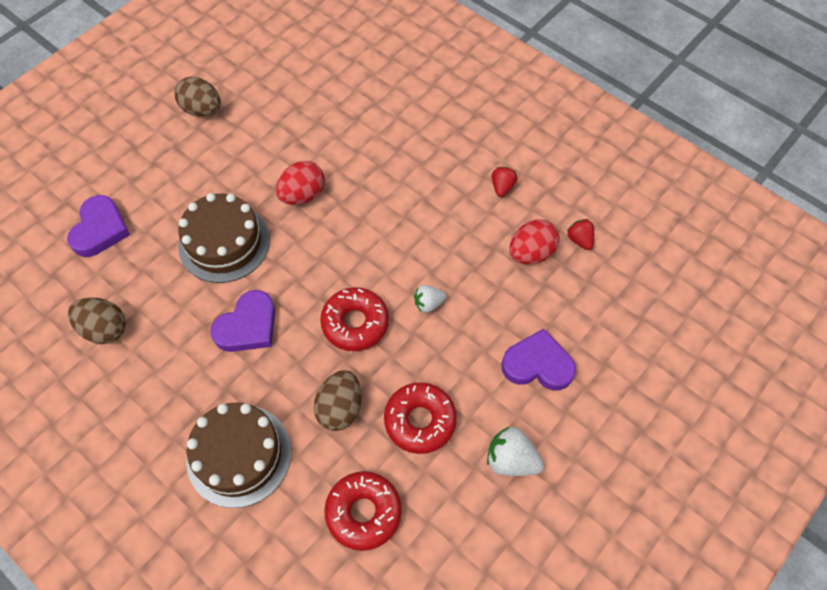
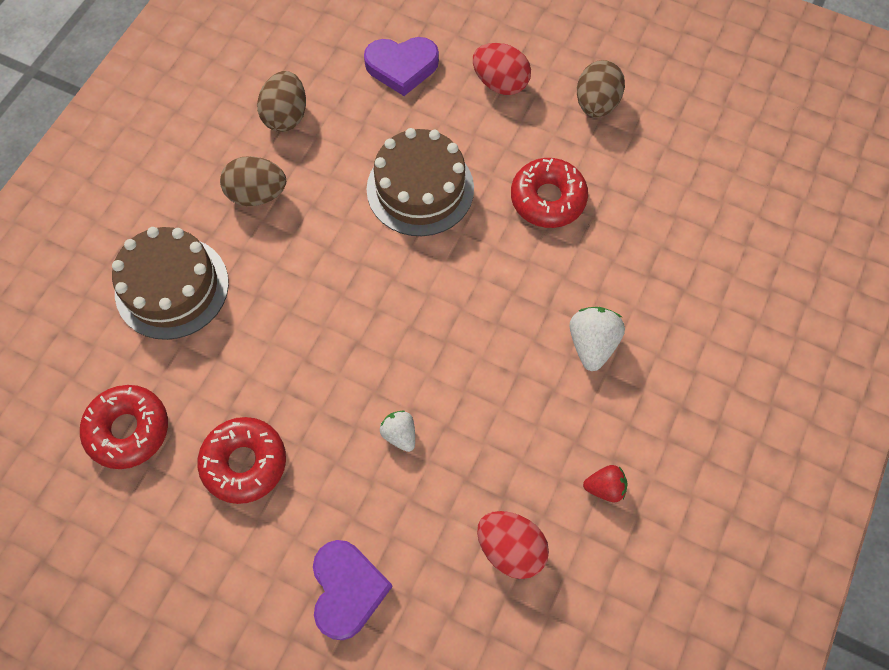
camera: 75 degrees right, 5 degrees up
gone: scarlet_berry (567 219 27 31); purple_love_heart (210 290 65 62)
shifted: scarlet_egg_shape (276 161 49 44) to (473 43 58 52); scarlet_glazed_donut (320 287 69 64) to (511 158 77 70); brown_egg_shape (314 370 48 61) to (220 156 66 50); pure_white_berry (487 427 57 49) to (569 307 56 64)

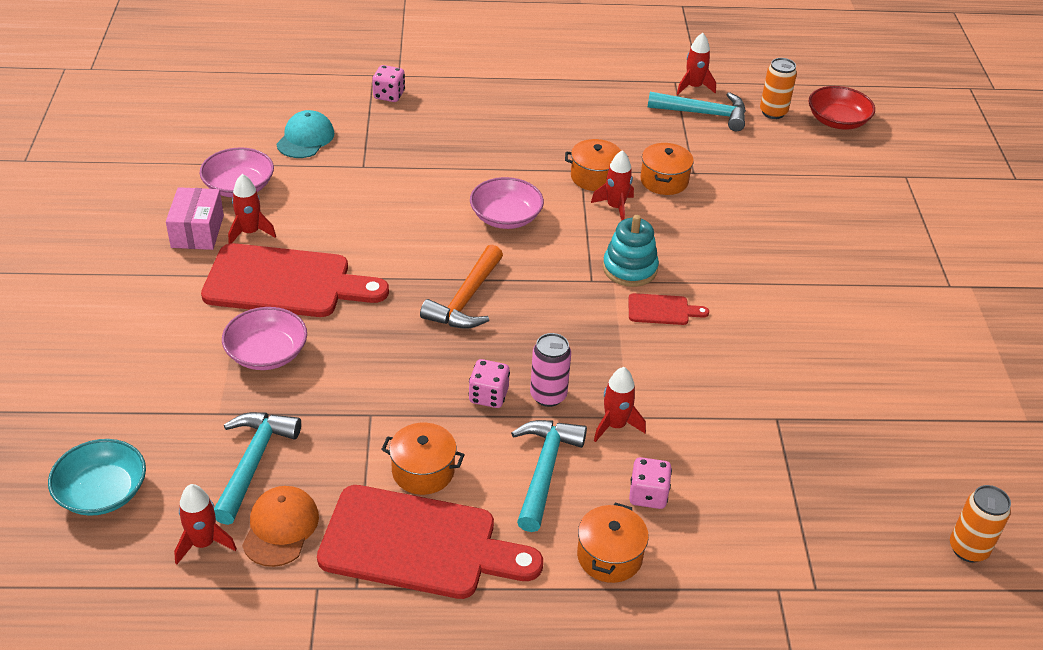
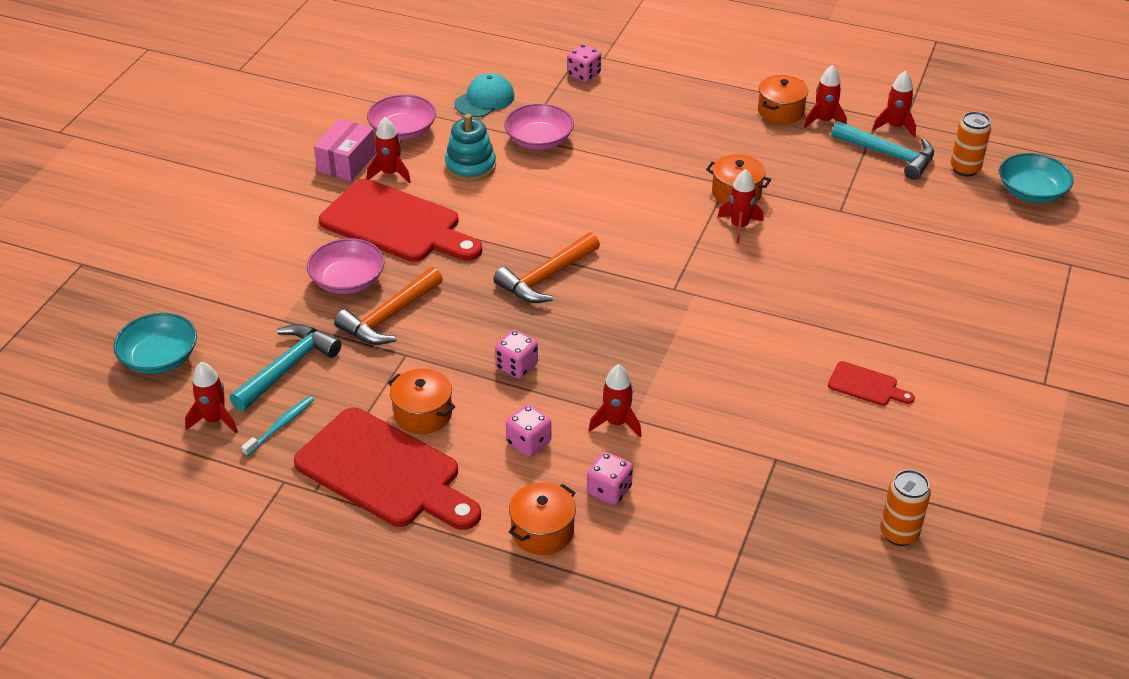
camera: 25 degrees right, 0 degrees up
gone: pink_can (530 333 41 74)
new: scarlet_spaceship (804 65 43 63); bright_orange_hammer (334 267 109 78)
shifted: bright_orange_pot (640 143 54 52) to (758 75 50 49); pink_serving_bowl (470 177 74 52) to (504 103 70 47); teal_stacking_toy (603 215 56 72) to (445 114 51 68); scarlet_chopping_board (628 293 81 32) to (828 361 87 45); bright_orange_can (950 485 61 78) to (880 470 51 76)
swapped: teal_hammer (511 420 76 112) to pink_die (506 404 45 53); bright_orange_cap (242 486 77 81) to teal_tooth_brush (241 396 73 60)
repainted: scarlet_serving_bowl (808 86 67 44) to teal_serving_bowl (999 153 74 50)

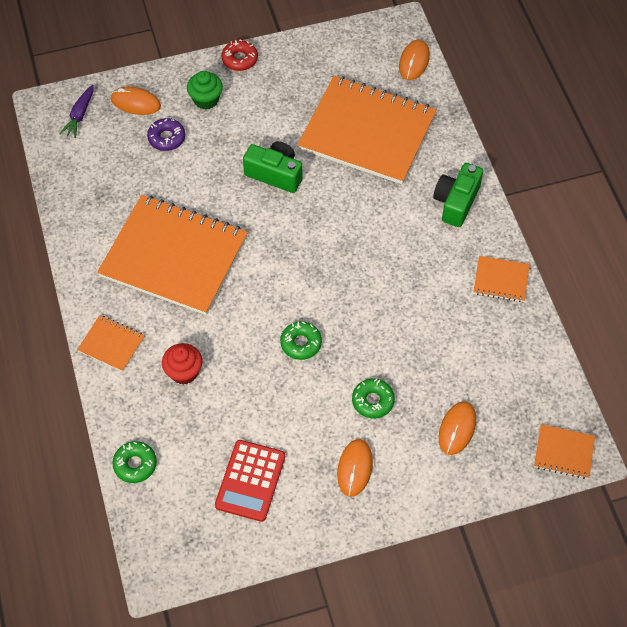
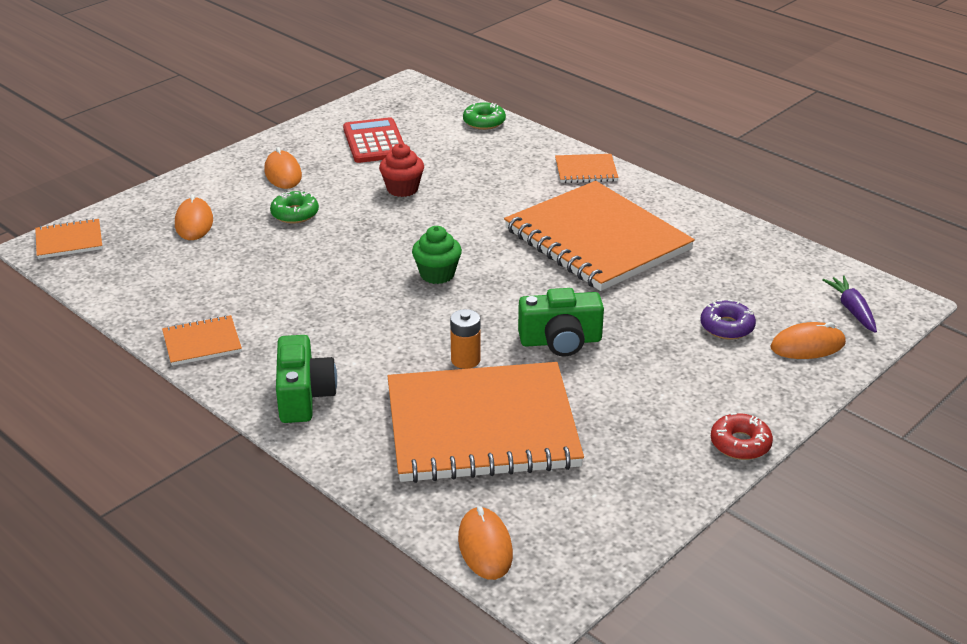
camera: 150 degrees right, 25 degrees down
gone: emerald_glazed_donut (280 321 42 39)
new: bright_orange_power_cell (450 309 31 60)
shifted: emerald_fairy_cake (187 71 36 39) to (412 226 50 58); scarlet_fairy_cake (162 343 40 42) to (379 143 45 54)
rotated: bright_orange_notebook (97 195 151 120) = (504 181 191 110) 60 degrees clockwise

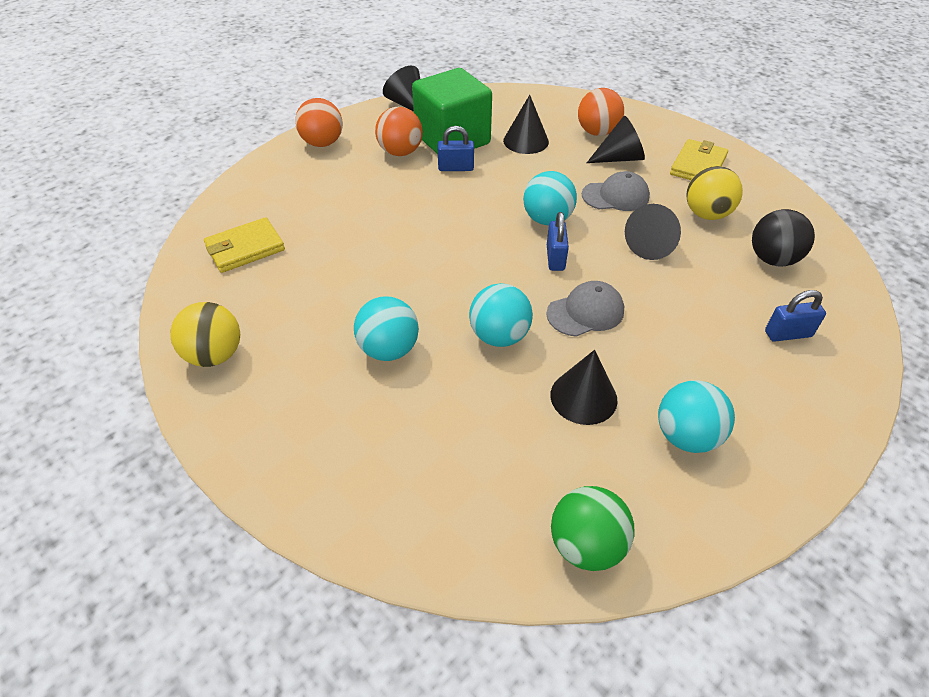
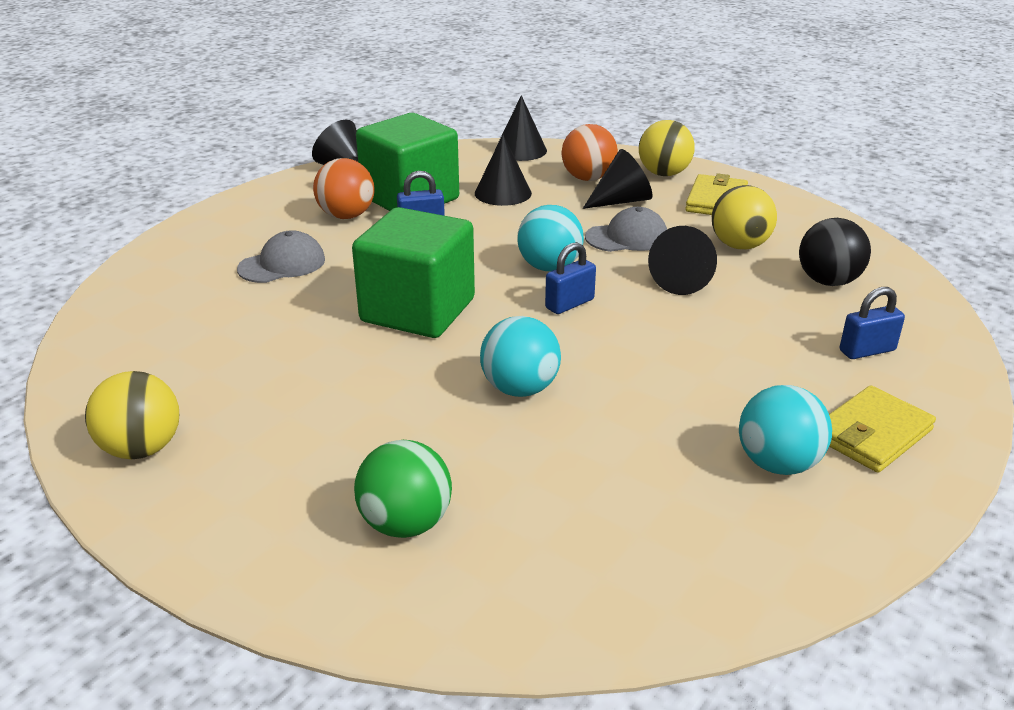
camera: 10 degrees left, 15 degrees down
gone: bright_orange_ball (295 98 48 49); teal_ball (354 297 65 64)
new: yellow_ball (639 120 56 56); emerald_cube (352 207 123 131)
shifted: yellow_wallet (204 217 81 56) to (829 385 107 88); grey_cap (546 281 78 56) to (237 230 88 53); black_cone (550 350 68 75) to (495 95 52 66); emerald_ball (551 486 83 85) to (354 440 98 98)
rotated: royal_blue_padlock (547 212 22 59) = (545 242 51 72) 60 degrees clockwise

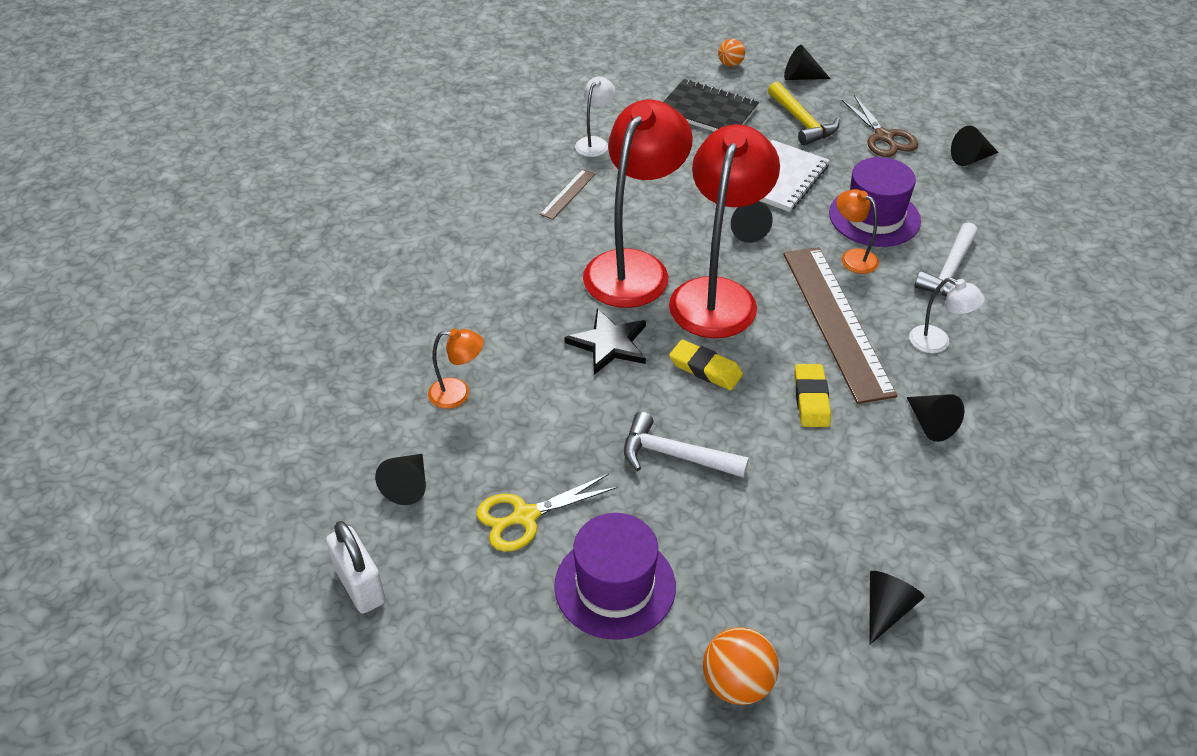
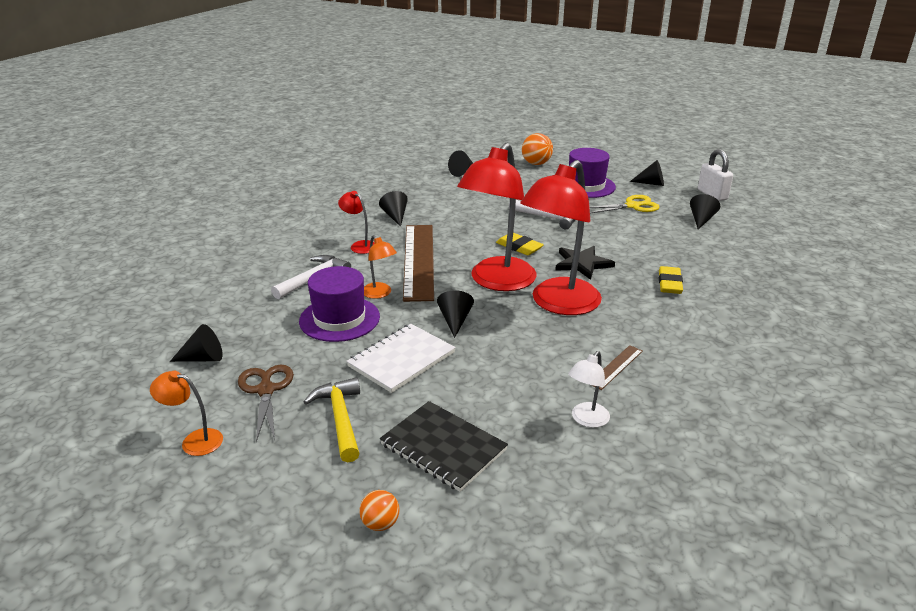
camera: 170 degrees left, 15 degrees down
shifted: black_cone (784 45 47 35) to (630 160 34 26); bright_orange_lamp (428 328 56 81) to (150 371 73 85); yellow_eraser (794 364 37 63) to (659 266 24 28)
repainted: pure_white_lamp (909 277 76 76) to scarlet_lamp (338 191 37 63)

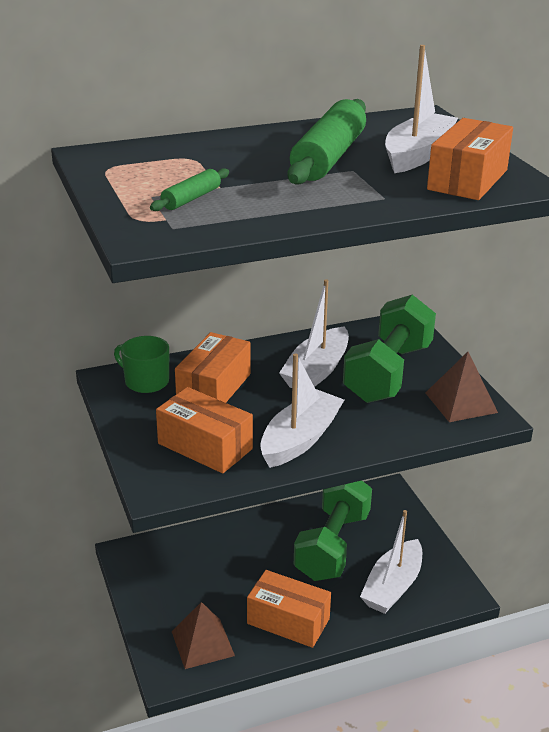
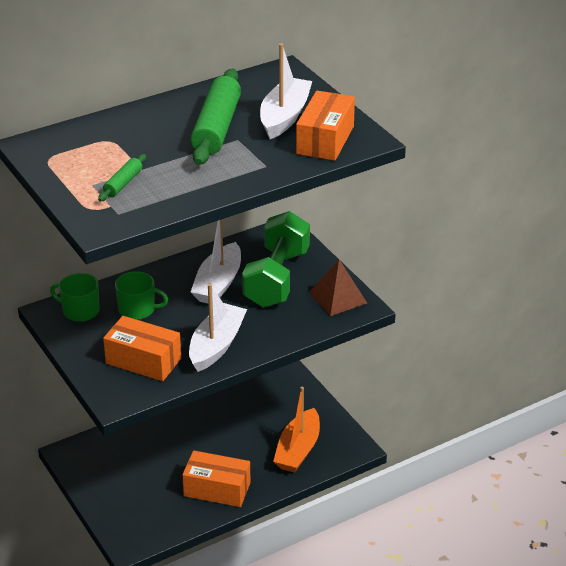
camera: 10 degrees left, 5 degrees up
gone: emerald_dumbbell (294 480 78 101); brown_pyramid_shape (172 602 63 67)
swapped: bright_orange_package (175 332 75 71) to emerald_tea_mug (115 271 53 49)
repainted: pure_white_toy_boat (360 510 62 104) to bright_orange_toy_boat (273 387 47 86)

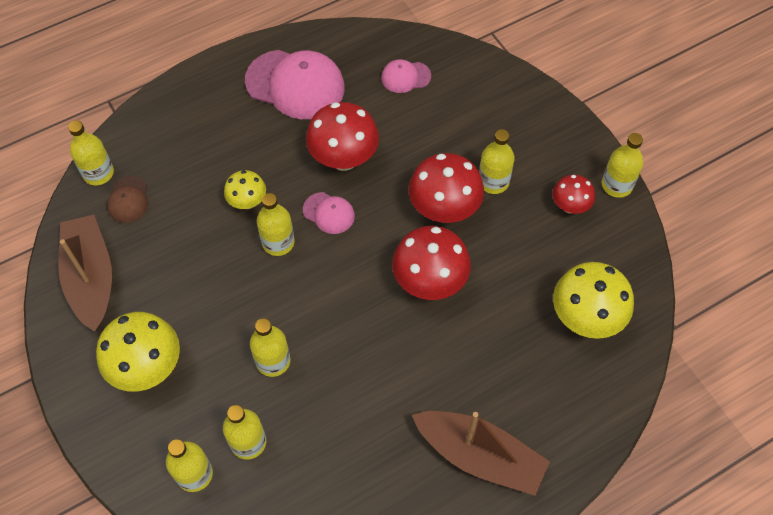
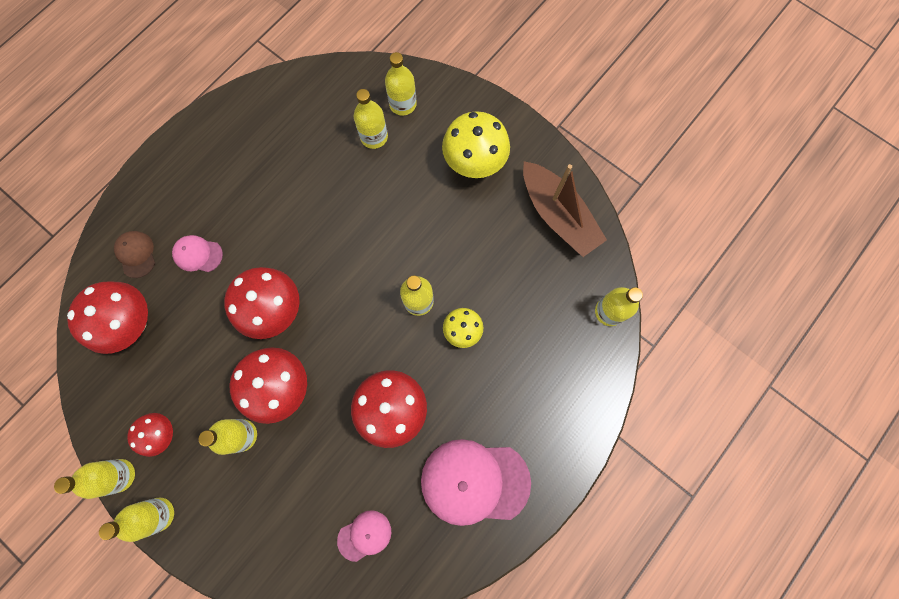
camera: 160 degrees right, 15 degrees up
gone: brown_toy_boat (412 411 138 85)
shifted: brown_cap (107 176 41 47) to (114 231 41 47); pink_cap (303 192 52 42) to (172 235 51 37); yellow_flask (250 318 40 59) to (99 497 75 45)
repainted: yellow_fungus (553 262 81 77) to scarlet_fungus (67 281 81 73)

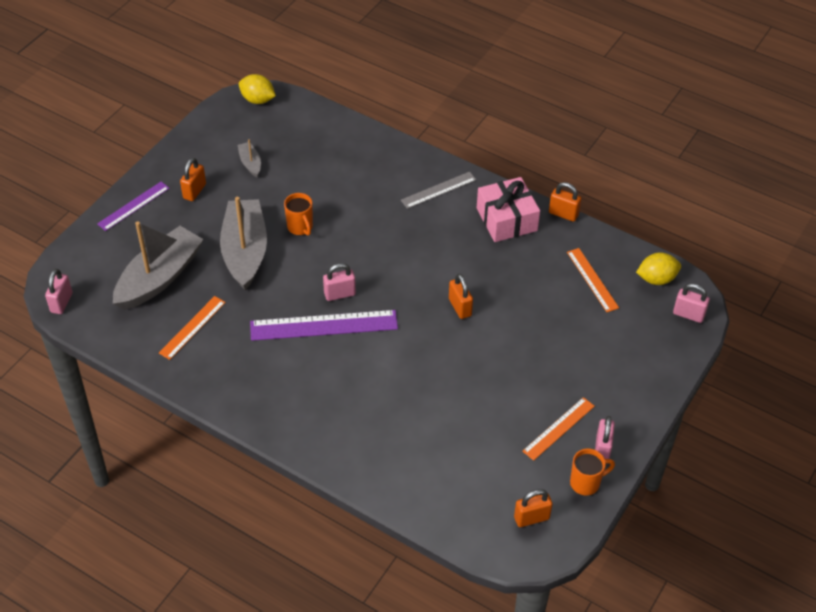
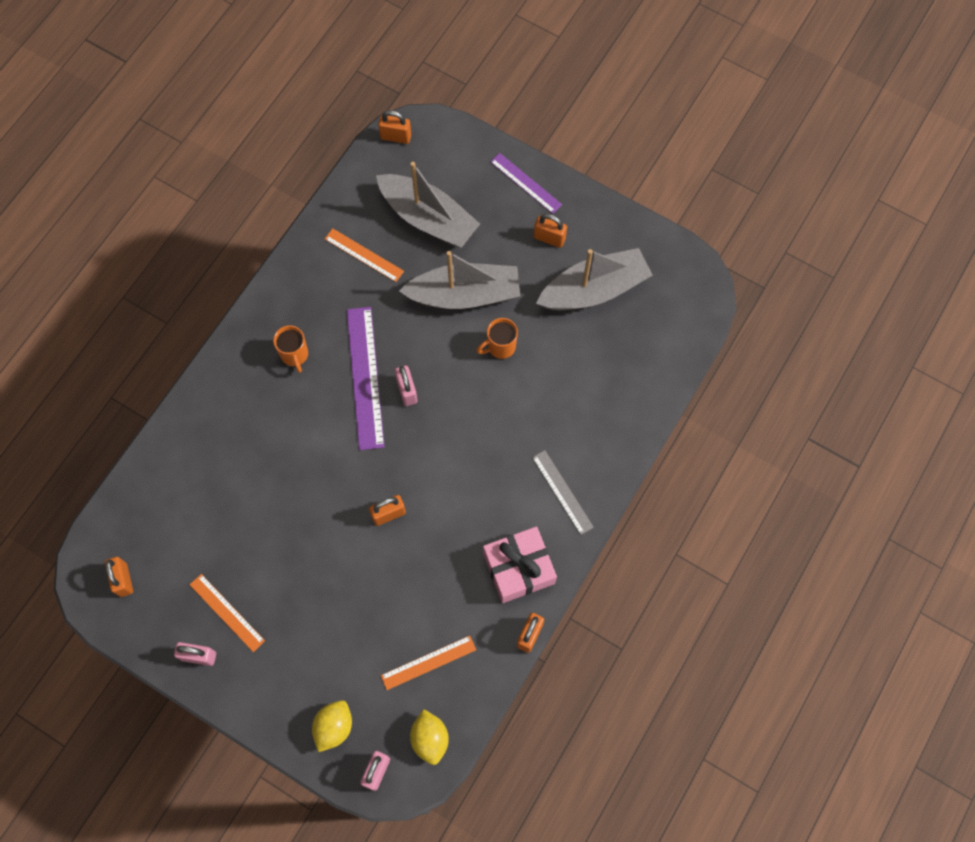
camera: 90 degrees right, 20 degrees up
shifted: yellow_citrus_fruit (239 74 37 30) to (312 700 40 52); bright_orange_tea_mug (570 449 45 46) to (273 325 35 48)
repainted: pink_padlock (45 269 27 45) to bright_orange_padlock (378 110 33 34)
scaled: grey_toy_boat (237 139 24 38) = (536 248 117 62) x2.28

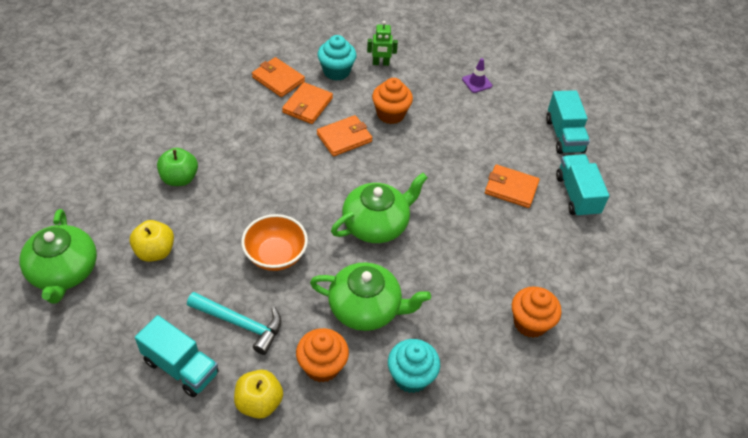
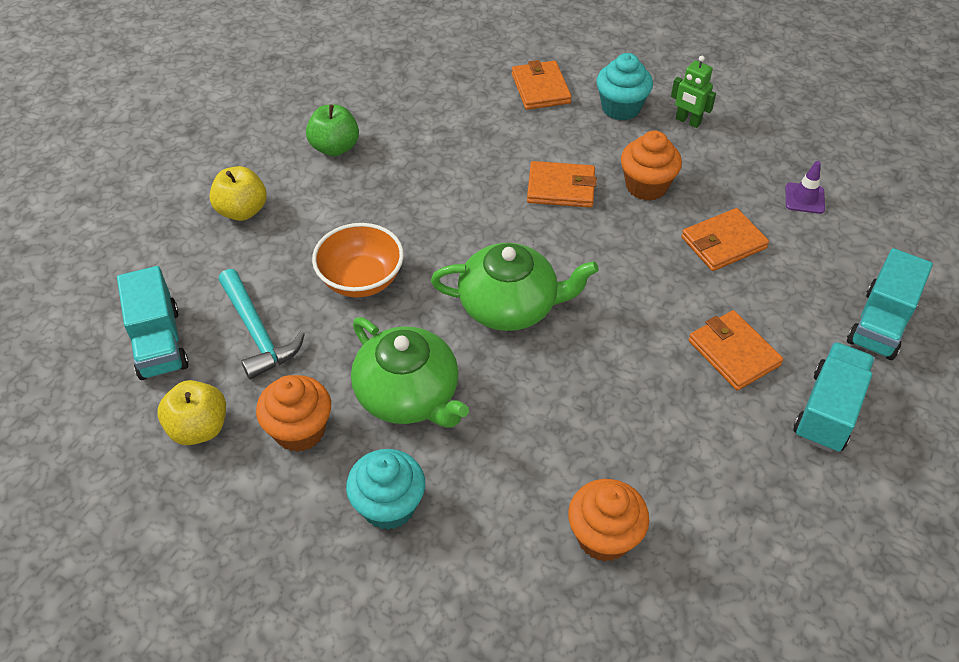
camera: 40 degrees right, 0 degrees up
gone: emerald_china_teapot (20 209 77 95)
shifted: bright_orange_wallet (282 82 51 42) to (681 208 88 63)

